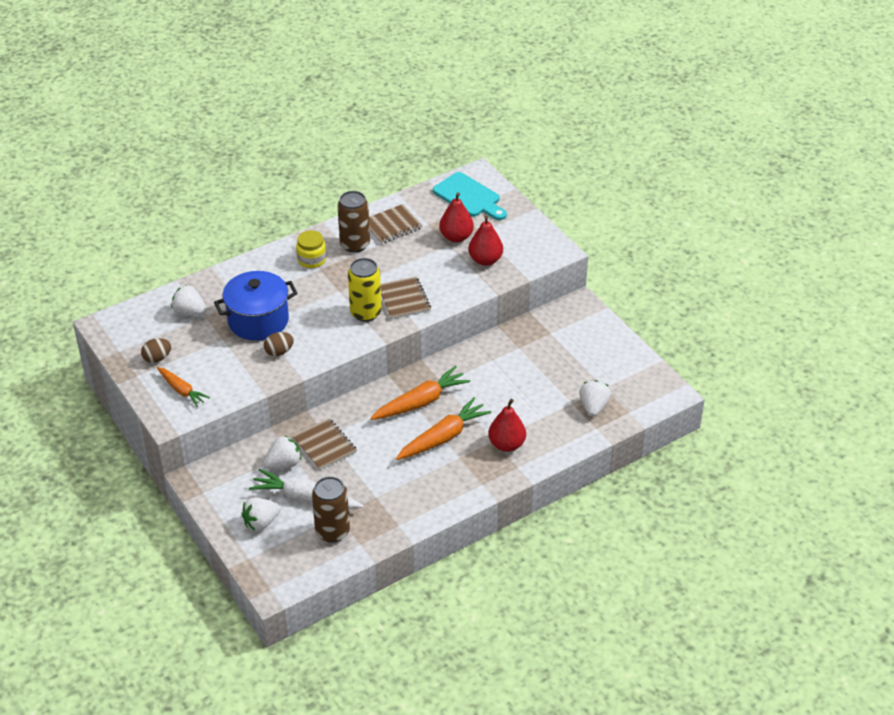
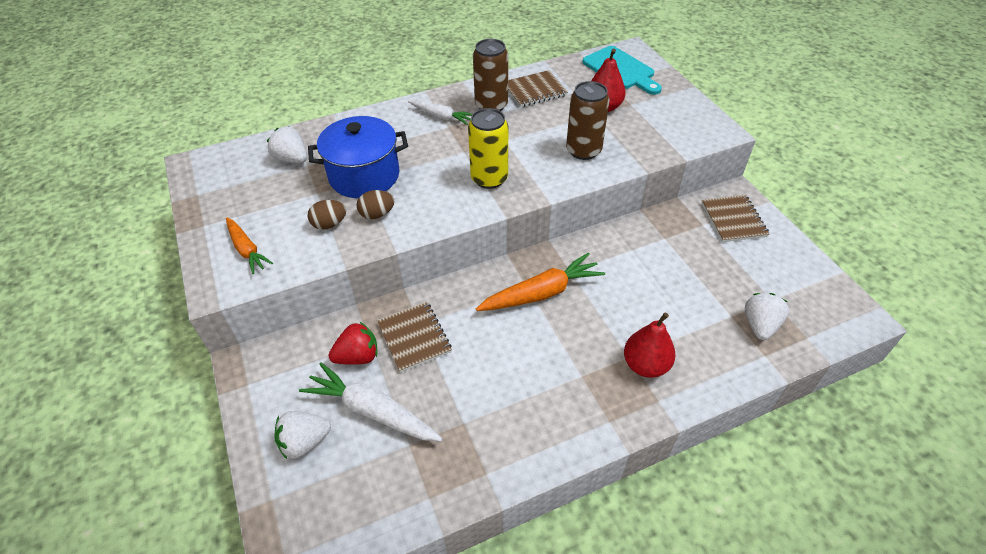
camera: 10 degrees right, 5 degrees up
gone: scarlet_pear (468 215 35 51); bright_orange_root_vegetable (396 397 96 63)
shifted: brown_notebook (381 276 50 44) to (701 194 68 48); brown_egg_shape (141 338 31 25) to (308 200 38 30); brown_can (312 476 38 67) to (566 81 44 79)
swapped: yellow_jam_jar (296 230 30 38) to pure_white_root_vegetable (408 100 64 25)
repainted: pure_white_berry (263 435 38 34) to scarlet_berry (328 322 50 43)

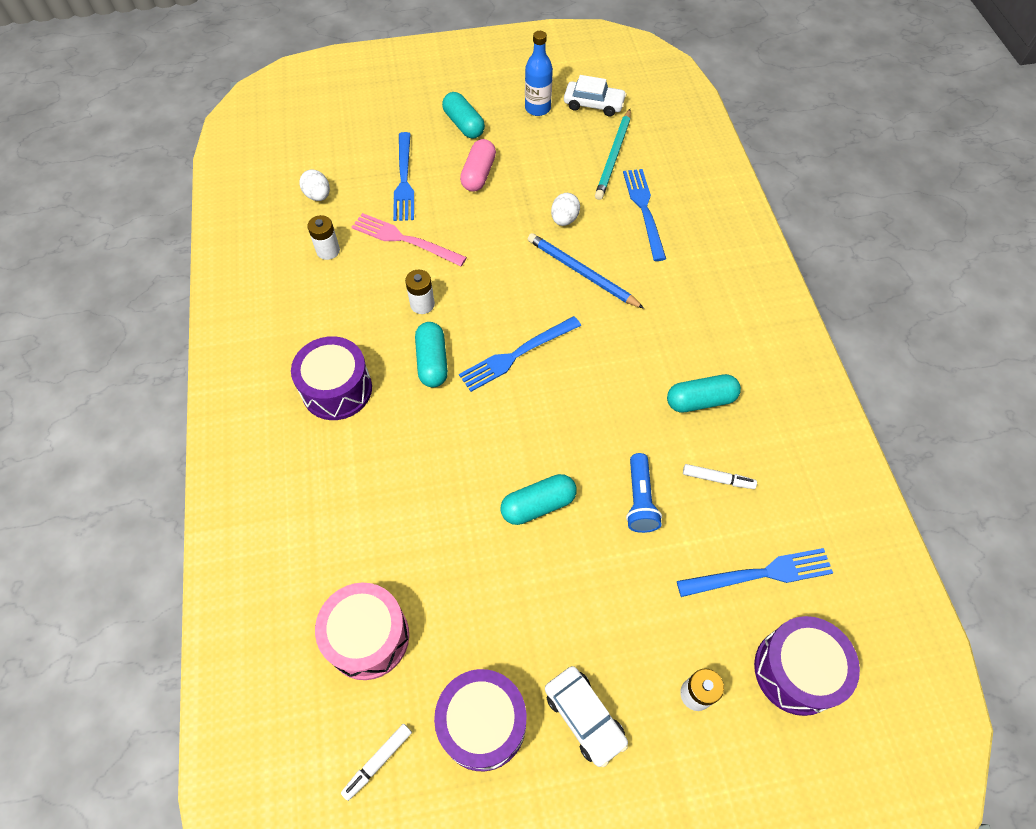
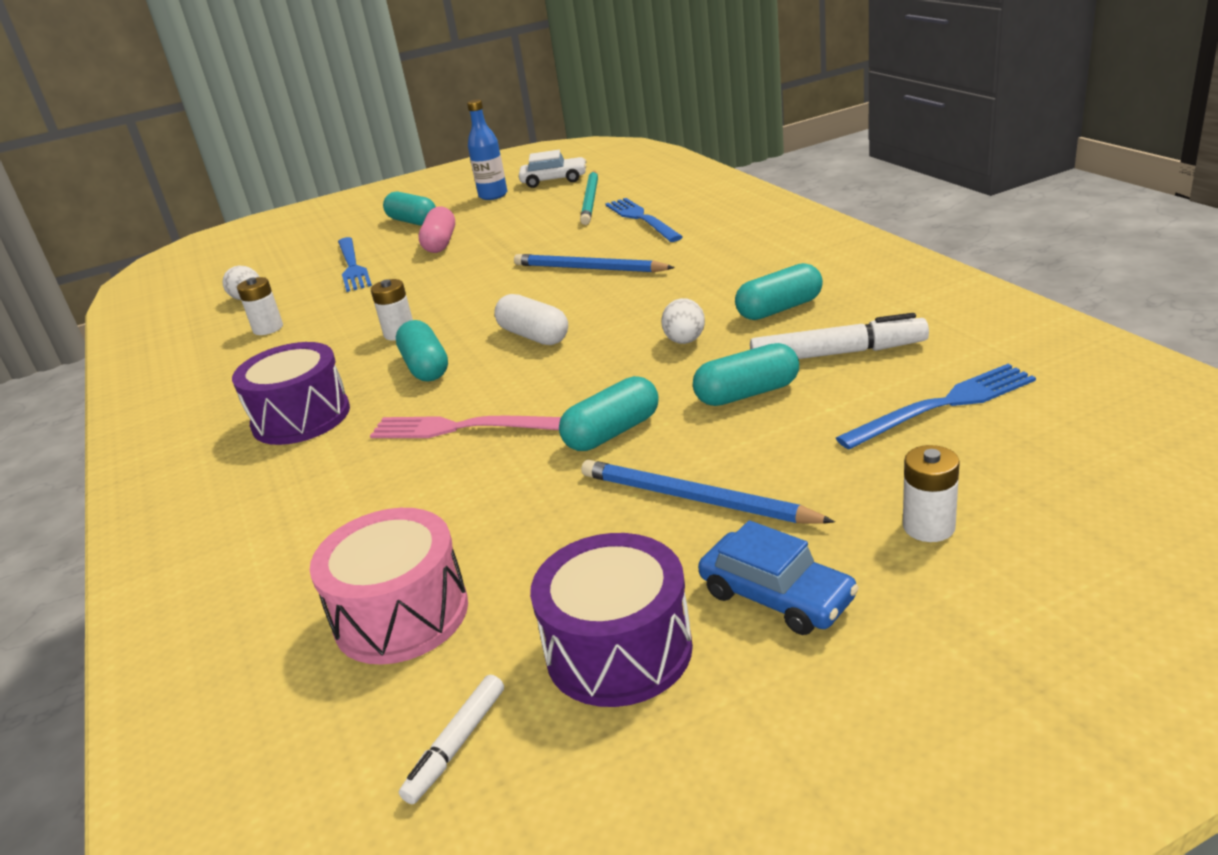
camera: 10 degrees left, 30 degrees down
gone: purple_drum (754 616 106 100)
new: royal_blue_pencil (581 460 254 64)
shifted: pure_white_egg_shape (551 193 29 33) to (661 298 44 46); pink_dinner_fork (352 213 115 53) to (370 416 191 22)
swapped: royal_blue_dinner_fork (459 316 122 76) to pure_white_pill_shape (494 294 74 51); royal_blue_torch (626 453 36 80) to teal_pill_shape (693 343 106 63)
repainted: pure_white_toy_car (545 666 83 101) to royal_blue_toy_car (698 520 161 115)
scaled: pure_white_felt_pen (683 464 74 25) = (750 313 179 46) x1.77

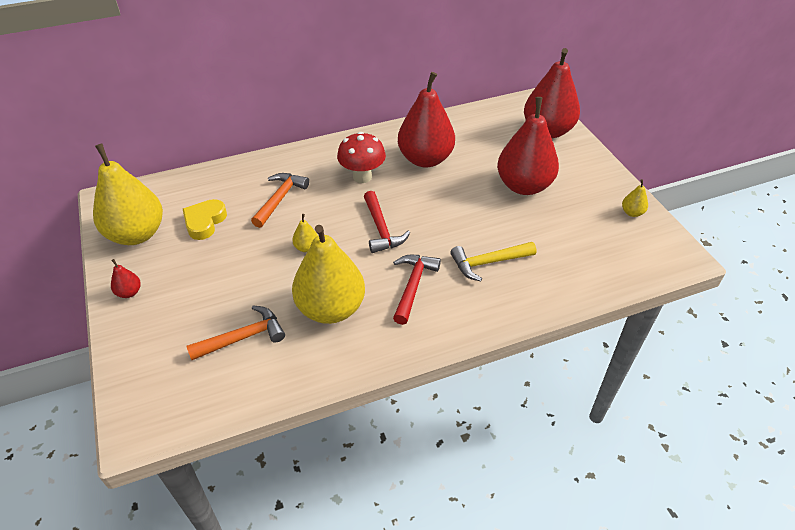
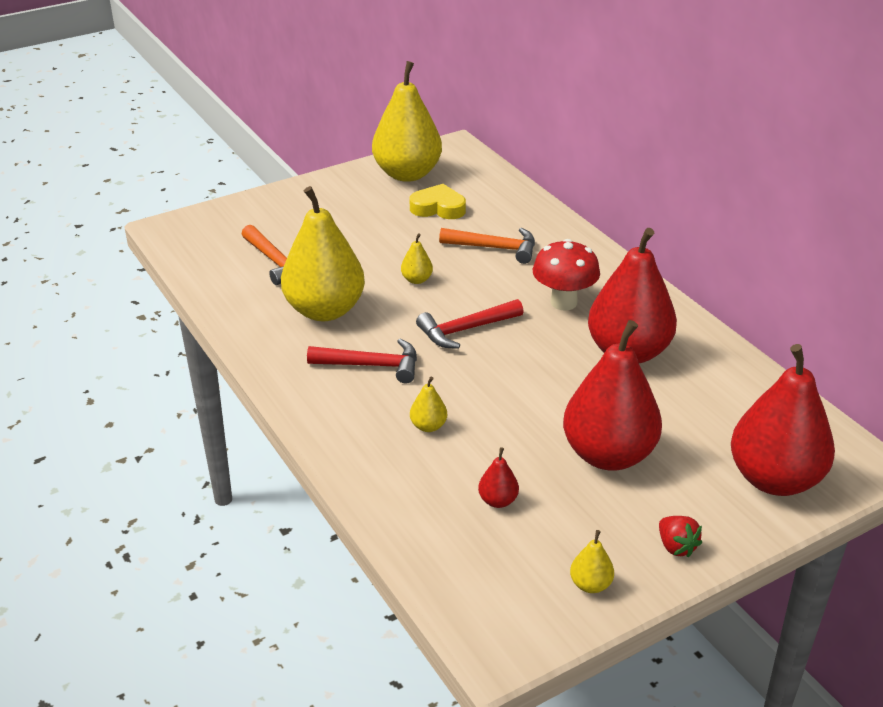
camera: 80 degrees right, 10 degrees down
new: scarlet_berry (659 516 43 41)
shifted: scarlet_pear (111 259 30 39) to (478 447 41 61)
swapped: yellow_hammer (450 242 86 39) to yellow_pear (410 377 37 55)

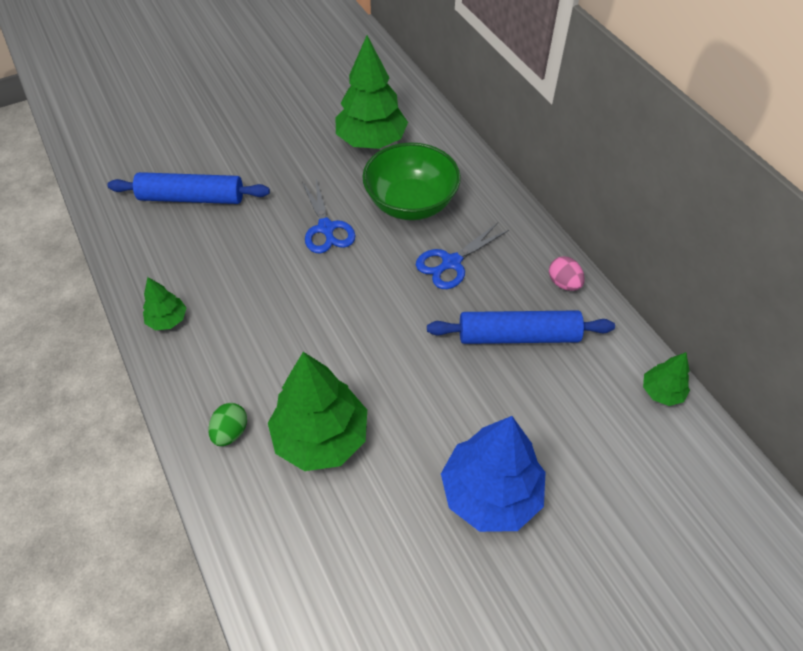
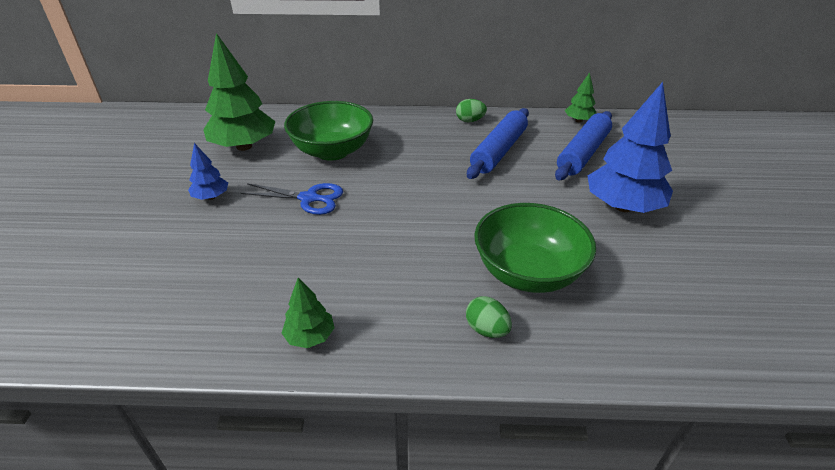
camera: 60 degrees left, 15 degrees down
gone: royal_blue_pair_of_scissors (416 223 93 66)
new: royal_blue_tree (188 143 40 57)
shifted: royal_blue_rolling_pin (107 172 163 32) to (555 111 57 69)
swapped: emerald_tree (268 352 99 119) to emerald_serving_bowl (474 203 122 90)
repainted: pink_egg_shape (549 256 36 35) to emerald_egg_shape (456 99 31 23)

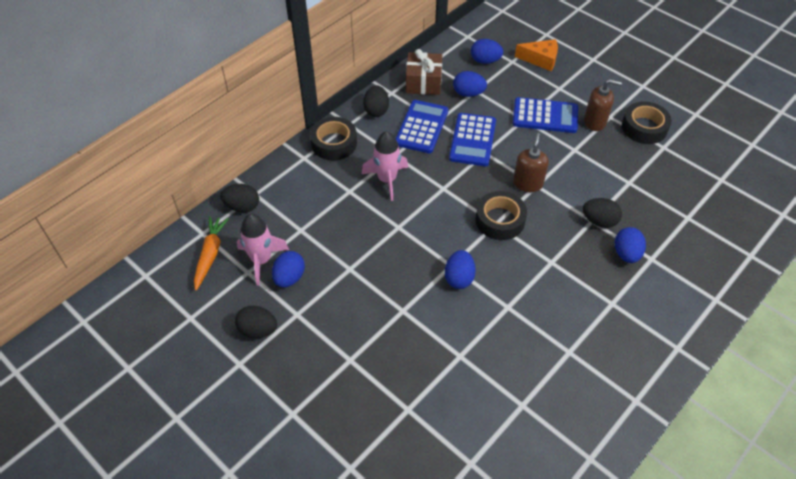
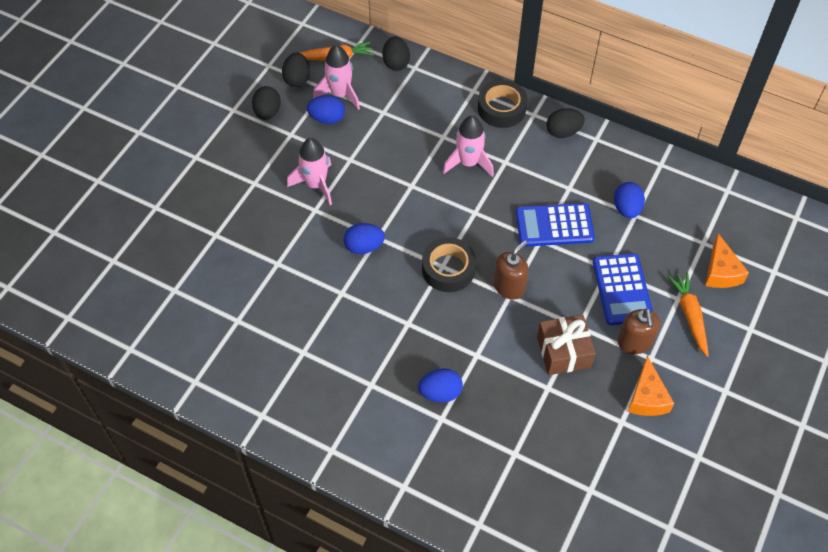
camera: 75 degrees right, 5 degrees up
gone: royal_blue_egg_shape (471 39 32 25); royal_blue_calculator (396 100 52 53)
new: pink_spaceship (287 138 45 67); bright_orange_root_vegetable (667 272 42 85)
shifted: brown_gift (406 49 36 46) to (537 315 59 60); black_egg_shape (583 198 39 30) to (282 52 28 35)
swapped: black_tape (622 101 50 43) to bright_orange_cheese_wedge (628 356 46 60)
rotated: brown_soap_dispenser (513 133 36 59) = (494 240 35 60) 45 degrees counterclockwise

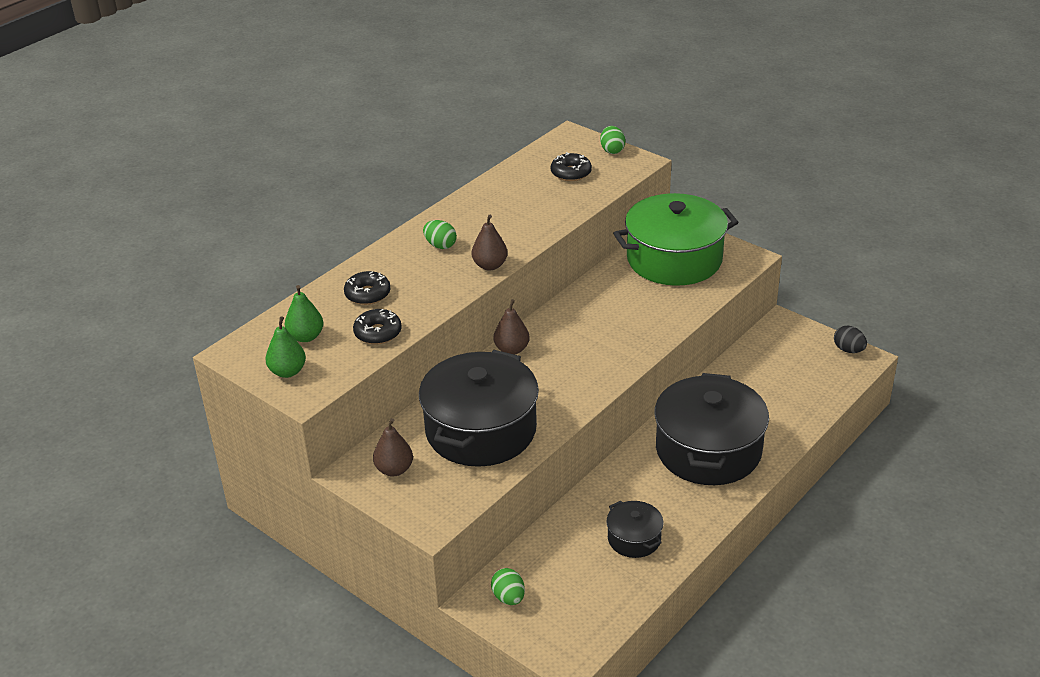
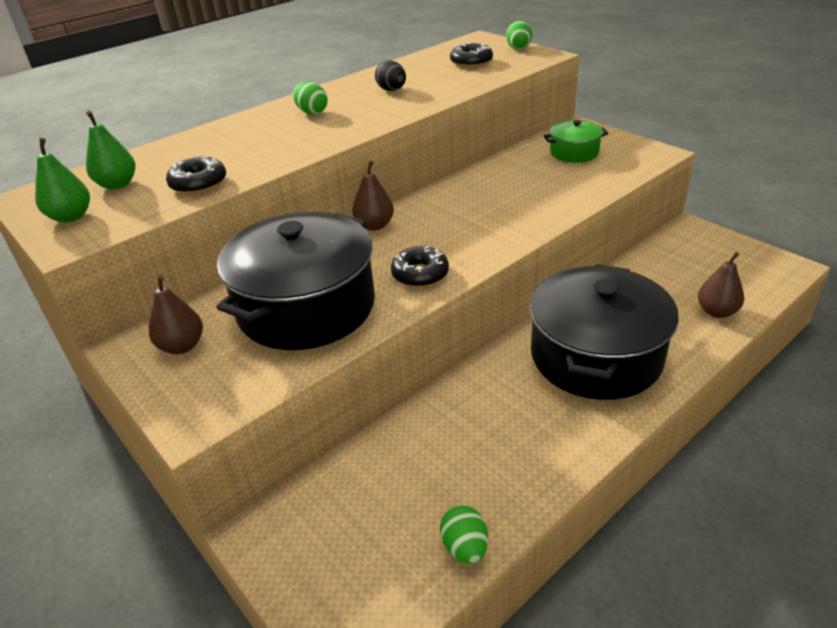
camera: 10 degrees right, 0 degrees up
gone: black_pot (606 500 57 58)
shifted: brown_pear (472 215 36 56) to (698 252 46 66); black_glazed_donut (344 271 46 34) to (391 246 58 41); black_egg_shape (834 326 33 27) to (375 60 31 31); emerald_egg_shape (491 568 34 37) to (440 505 48 59)
scaled: emerald_pot (613 193 125 93) = (544 120 65 42) x0.47

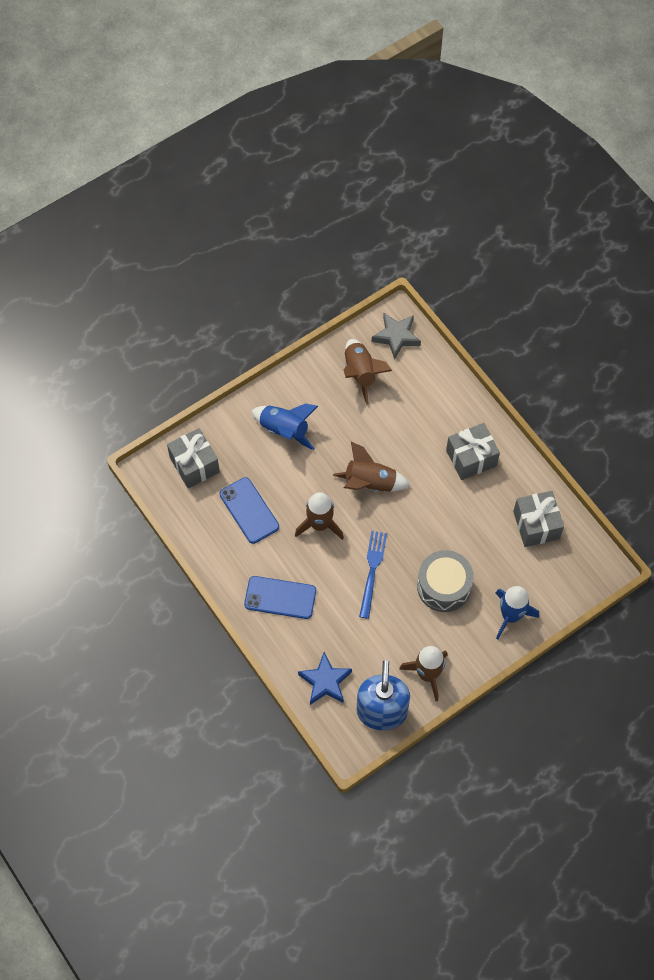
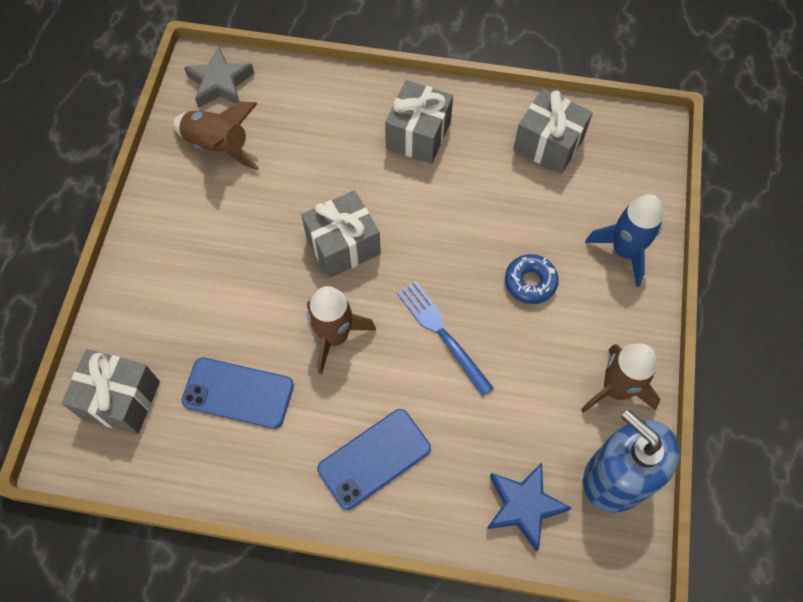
camera: 45 degrees left, 0 degrees up
gone: royal_blue_spaceship (251 403 67 47)
swapped: brown_spaceship (333 442 78 50) to grey_gift (301 190 80 88); grey_drum (417 550 57 62) to royal_blue_glazed_donut (505 254 54 50)

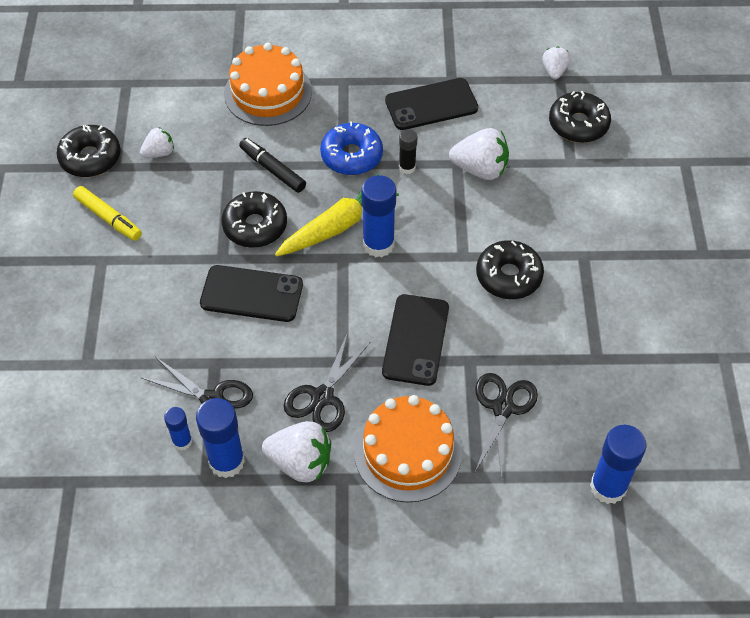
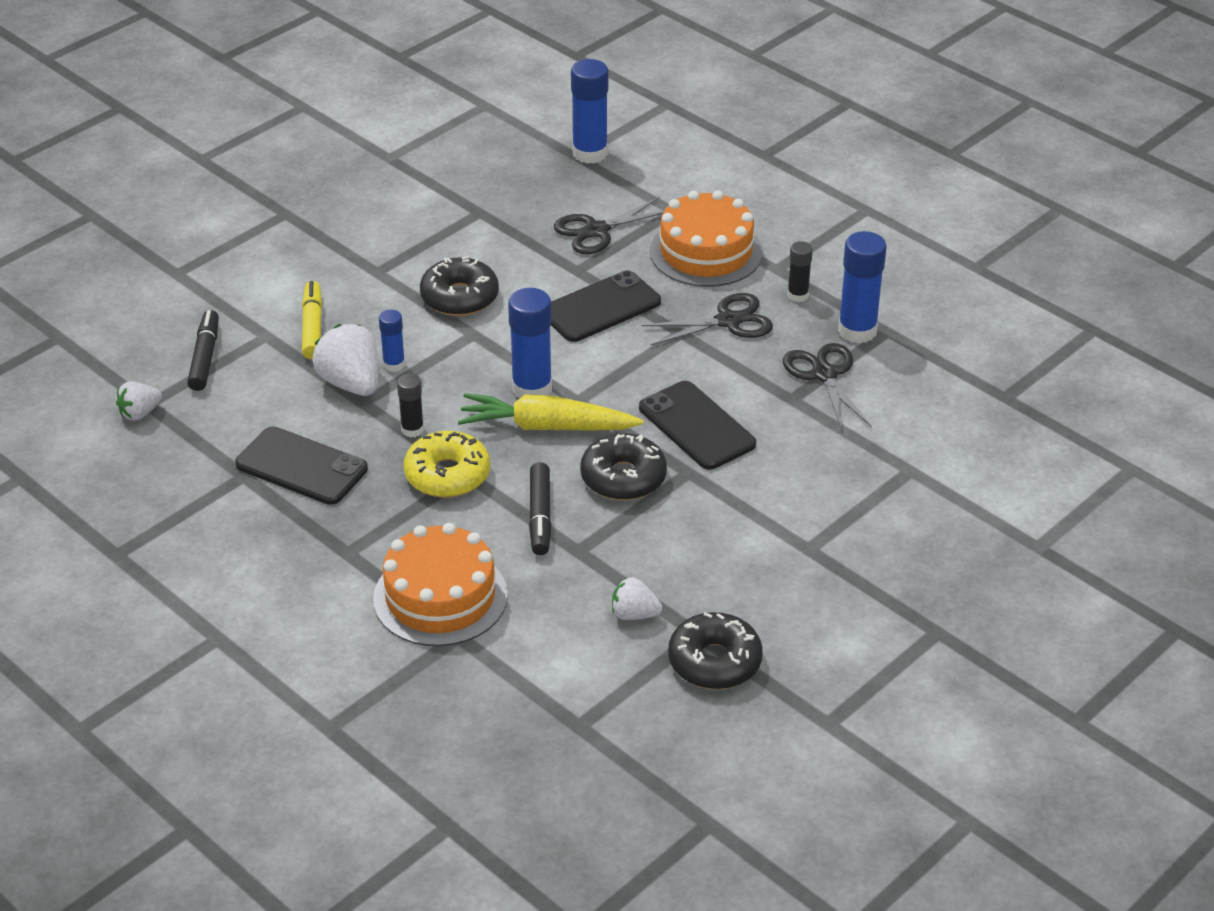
camera: 135 degrees left, 15 degrees down
shifted: yellow_felt_pen (73 186 69 55) to (302 281 20 78); royal_blue_glue (164 407 28 44) to (379 310 26 62)
swapped: black_glazed_donut (549 91 62 52) to black_felt_pen (187 310 32 81); pure_white_berry (262 421 69 61) to black_glue (787 241 26 61)
repainted: royal_blue_glazed_donut (320 121 63 54) to yellow_glazed_donut (404 431 86 67)

